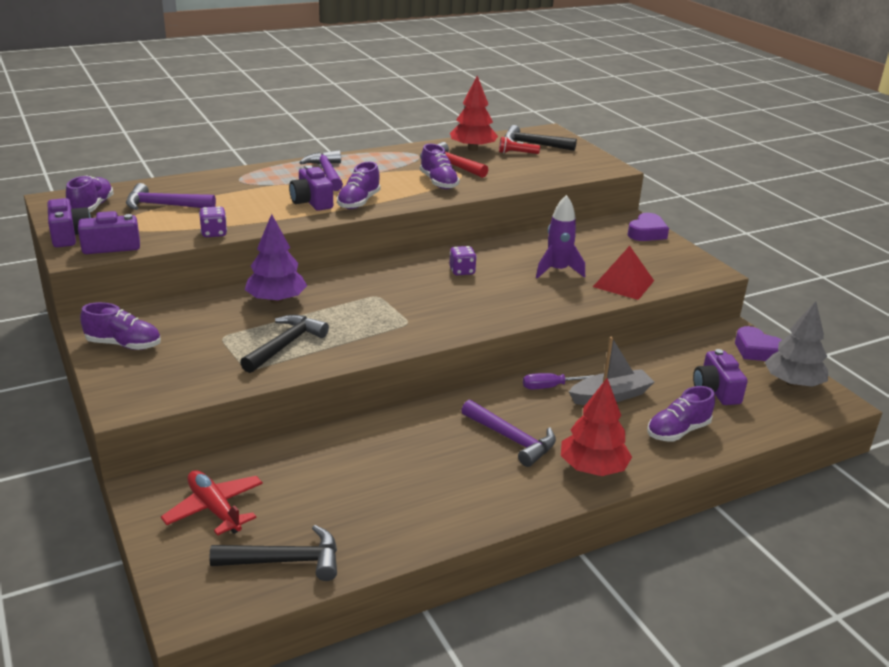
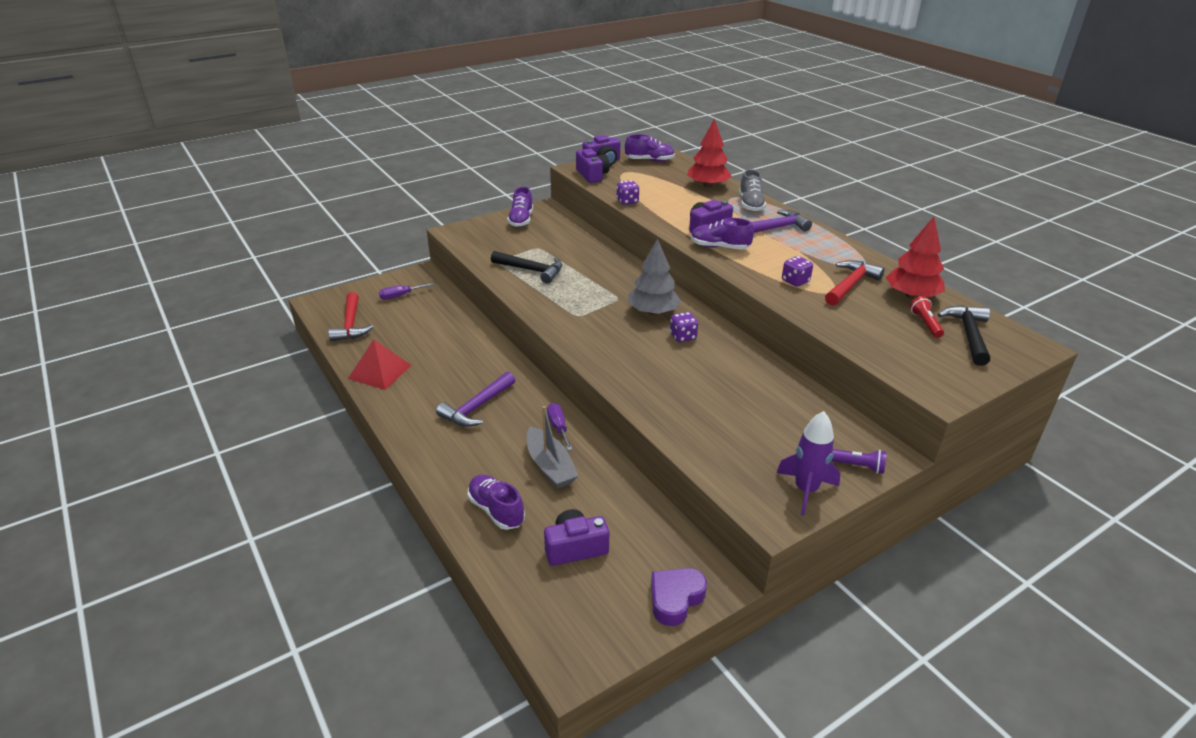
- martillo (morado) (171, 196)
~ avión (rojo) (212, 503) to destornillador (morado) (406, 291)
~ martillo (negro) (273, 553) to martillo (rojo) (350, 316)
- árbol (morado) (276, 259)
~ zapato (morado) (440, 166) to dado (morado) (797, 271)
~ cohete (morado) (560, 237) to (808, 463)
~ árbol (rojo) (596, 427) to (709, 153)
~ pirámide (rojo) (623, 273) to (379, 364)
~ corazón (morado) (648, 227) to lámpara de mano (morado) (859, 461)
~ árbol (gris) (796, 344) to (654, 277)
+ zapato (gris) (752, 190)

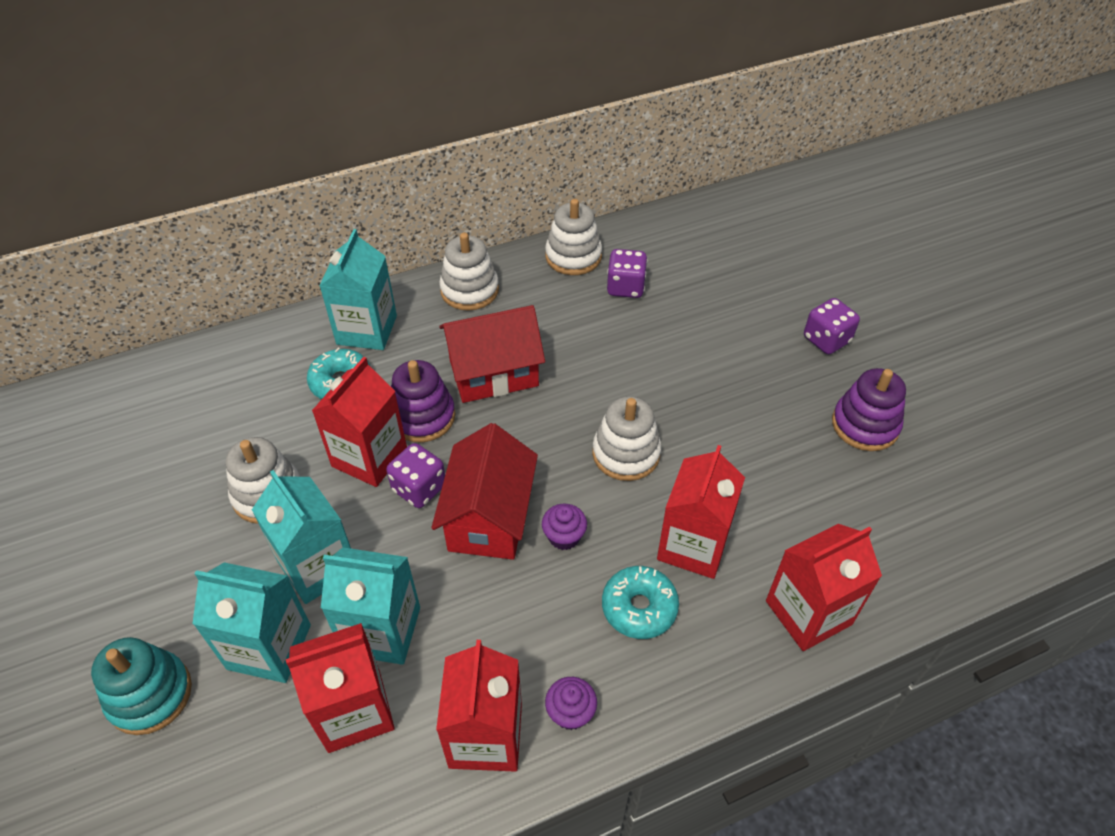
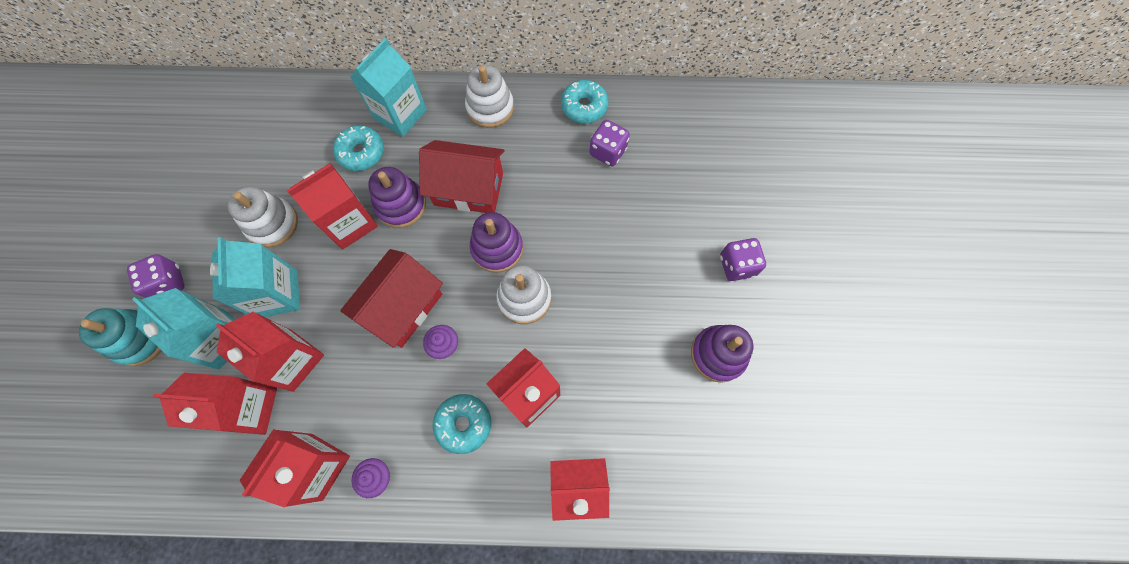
~ cartón de leche (turquesa) (370, 606) to cartón de leche (rojo) (269, 352)
~ dado (morado) (415, 475) to (155, 276)
~ juguete apilable (blanco) (573, 237) to rosquilla (turquesa) (585, 101)
+ juguete apilable (morado) (496, 242)

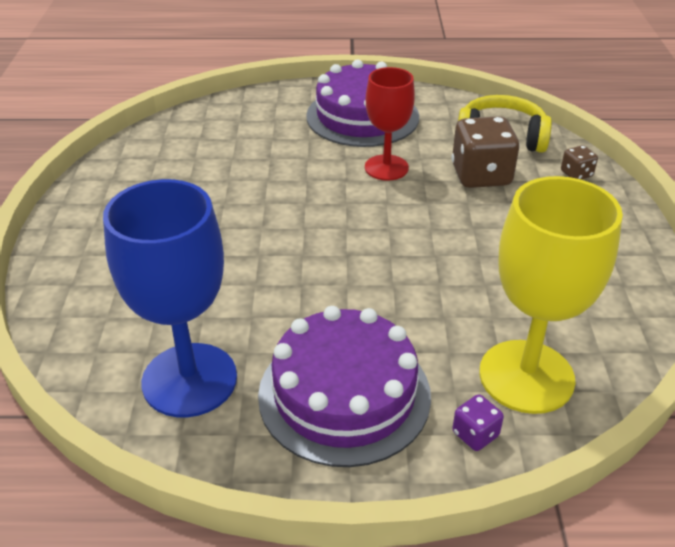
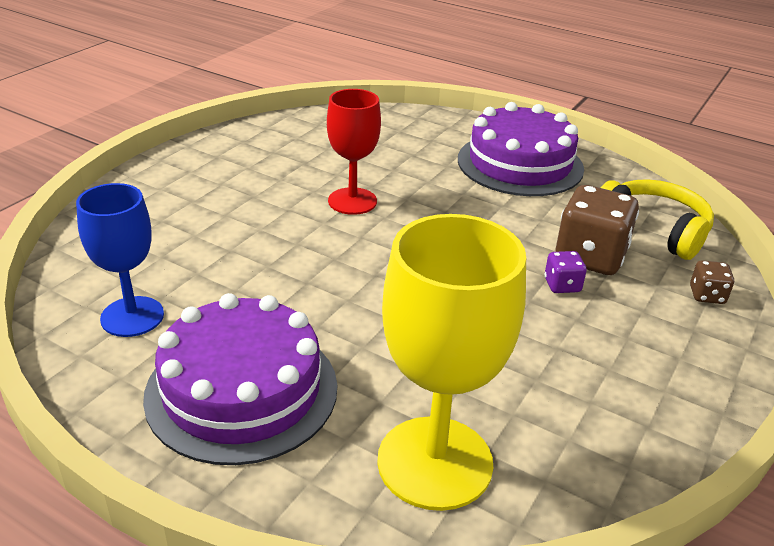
~ copa (azul) (170, 298) = (120, 260) x0.64
~ copa (rojo) (390, 124) to (354, 152)
~ dado (morado) (478, 422) to (565, 272)

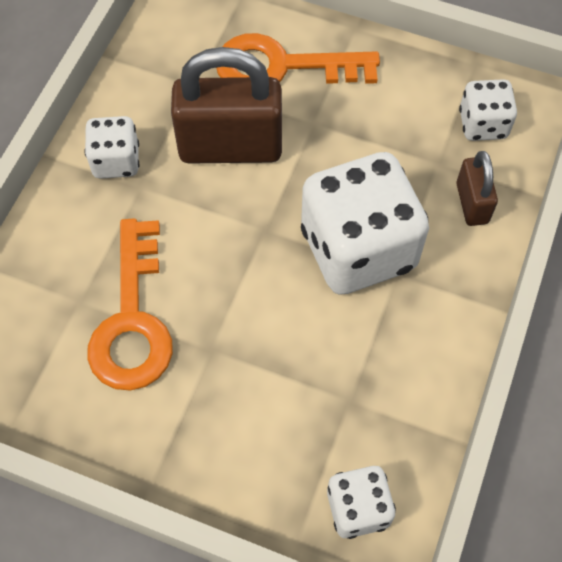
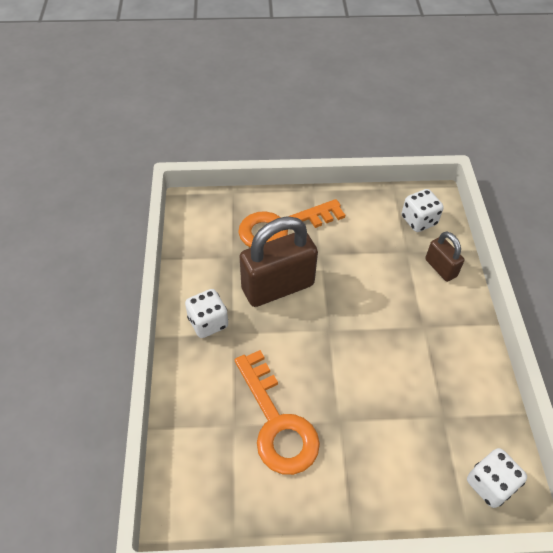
- dado (blanco) (365, 223)

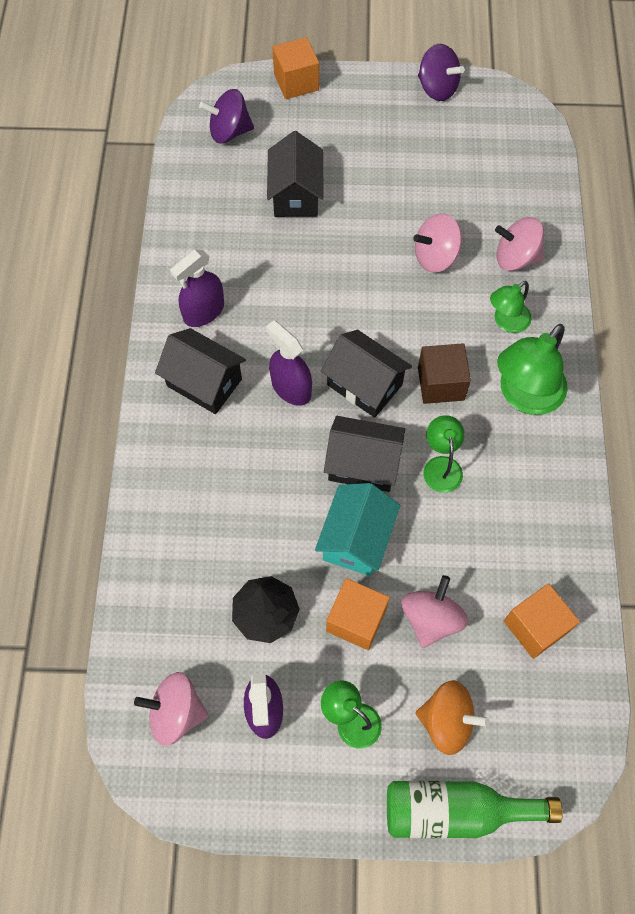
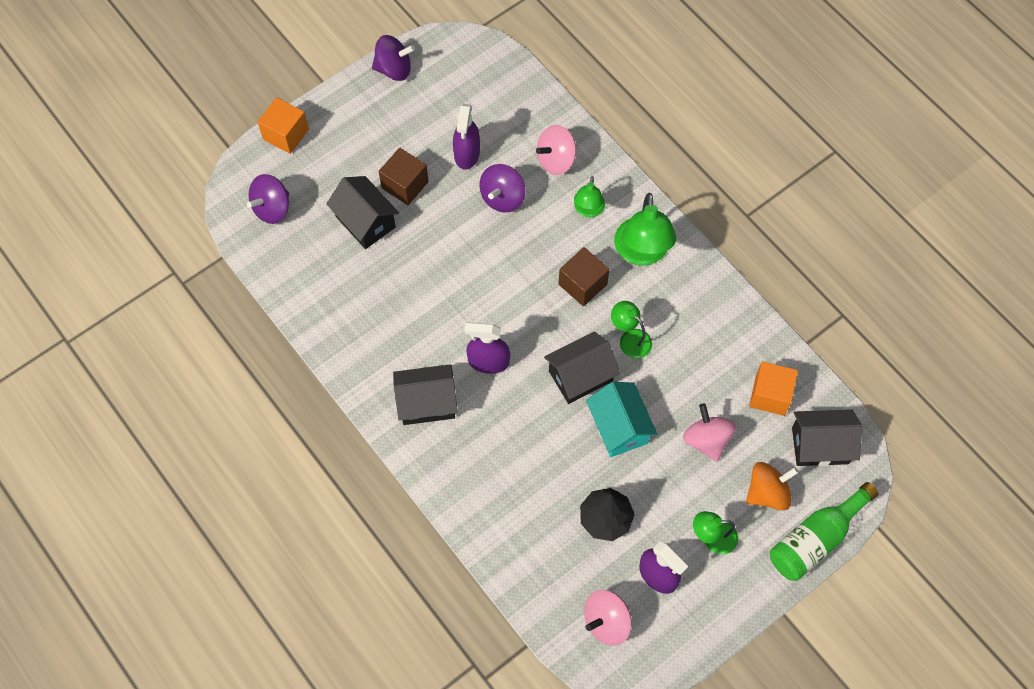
~ pulverizador (morado) (197, 288) to (466, 137)
~ casa (negro) (366, 374) to (827, 438)
- cubo (naranja) (358, 614)
~ peonza (rosa) (437, 243) to peonza (morado) (503, 188)
+ cubo (marrón) (404, 176)

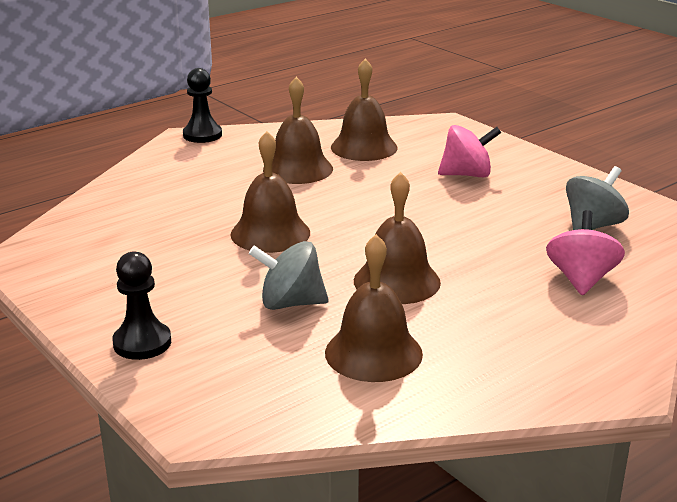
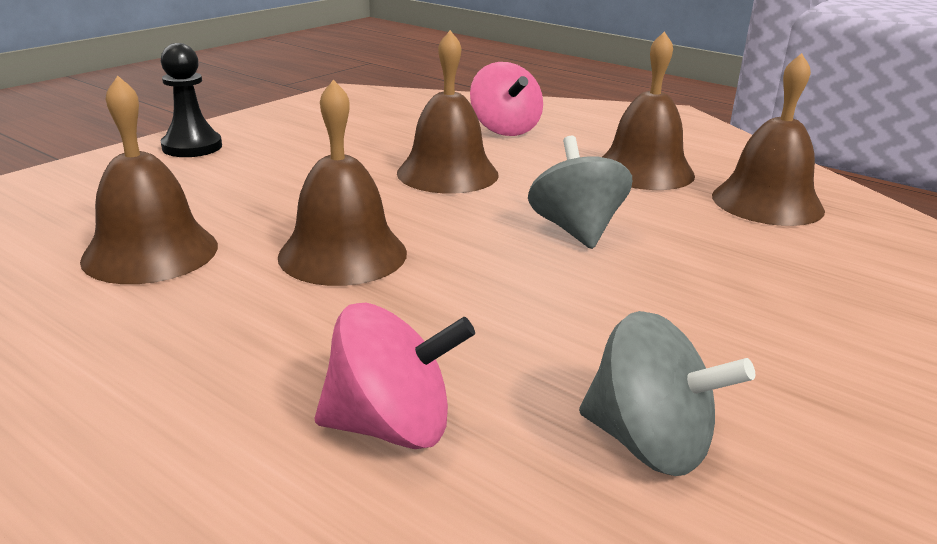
- peón (negro) (202, 105)
~ peonza (gris) (289, 275) to (580, 192)
~ peonza (rosa) (469, 151) to (506, 99)

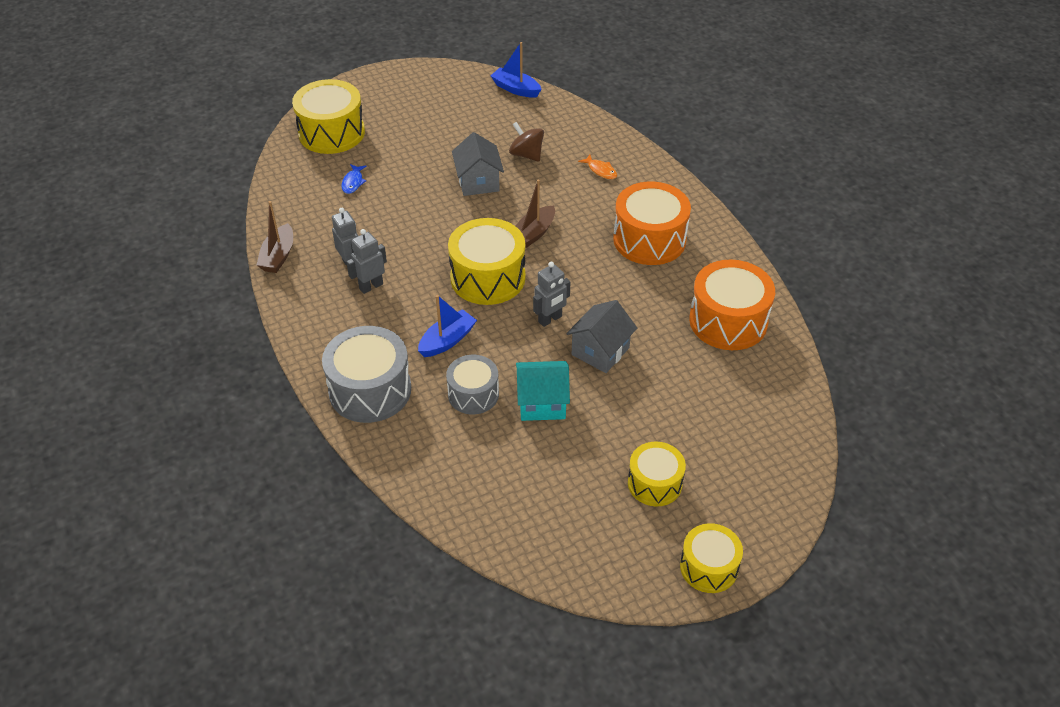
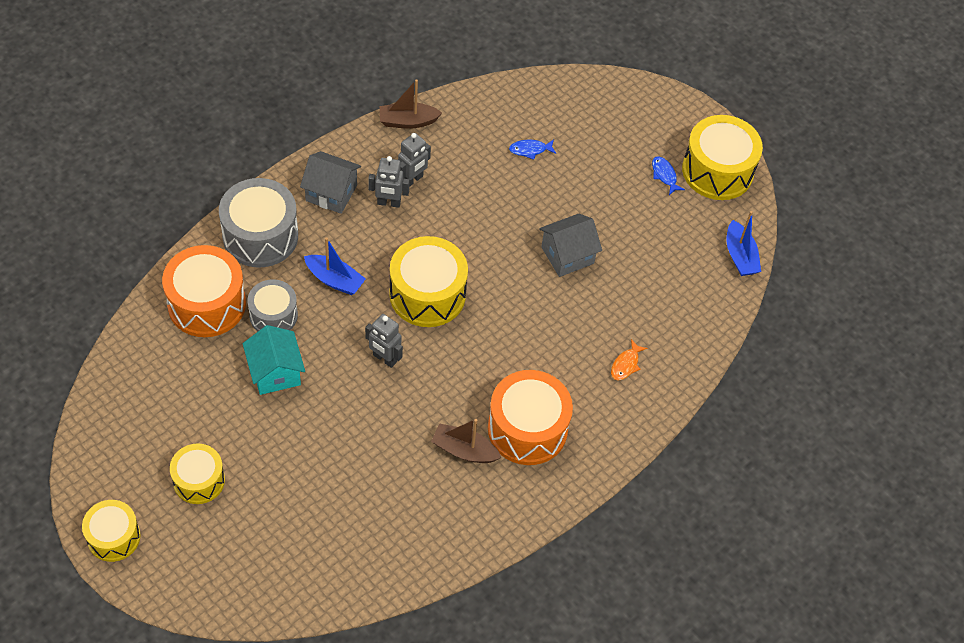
~ tambor (amarillo) (328, 116) to (722, 157)
~ robot (gris) (366, 261) = (388, 182) 150 degrees clockwise
~ barco (azul) (515, 70) = (744, 243) 150 degrees clockwise
- peonza (marrón) (526, 142)
~ barco (marrón) (535, 214) to (466, 441)
~ casa (gris) (601, 336) to (330, 182)
~ tambor (naranja) (732, 305) to (204, 291)
+ pez (azul) (668, 176)

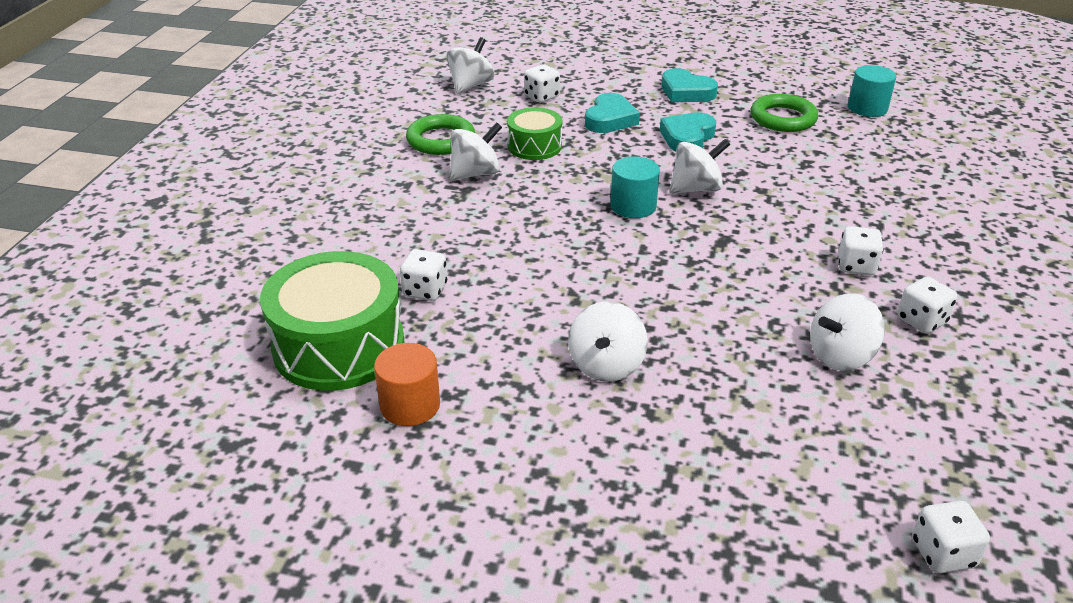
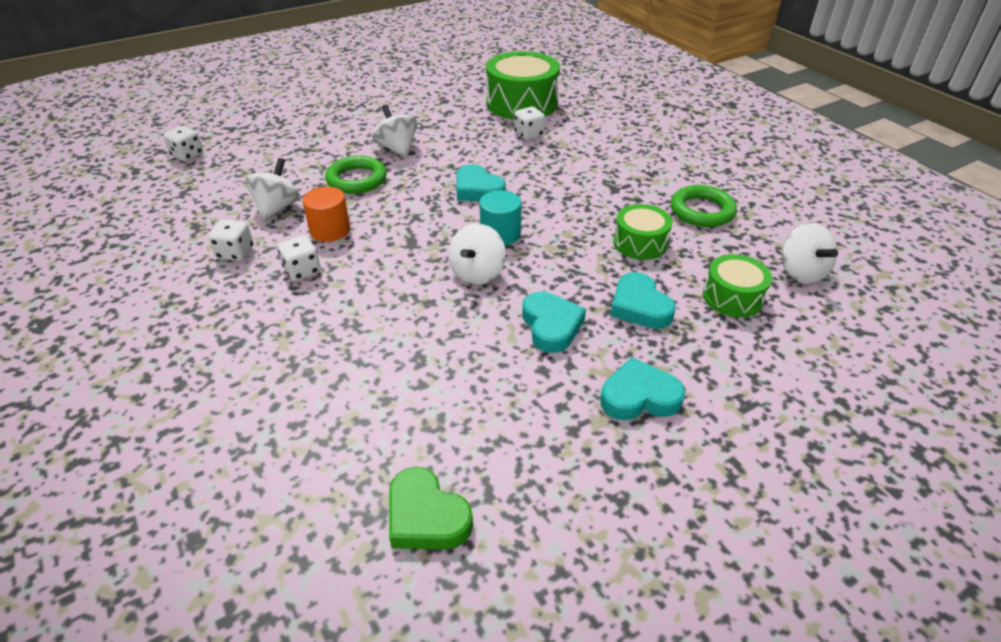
~ cilindro (naranja) (407, 384) to (326, 214)
- peonza (blanco) (475, 151)
~ dado (blanco) (542, 83) to tambor (verde) (737, 285)
~ anillo (verde) (784, 113) to (356, 175)
~ cilindro (turquesa) (872, 91) to corazón (verde) (431, 508)
+ corazón (turquesa) (481, 183)

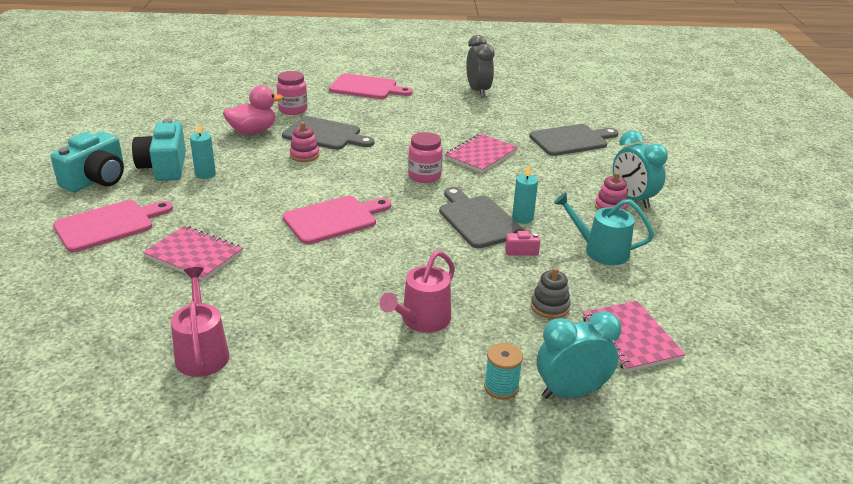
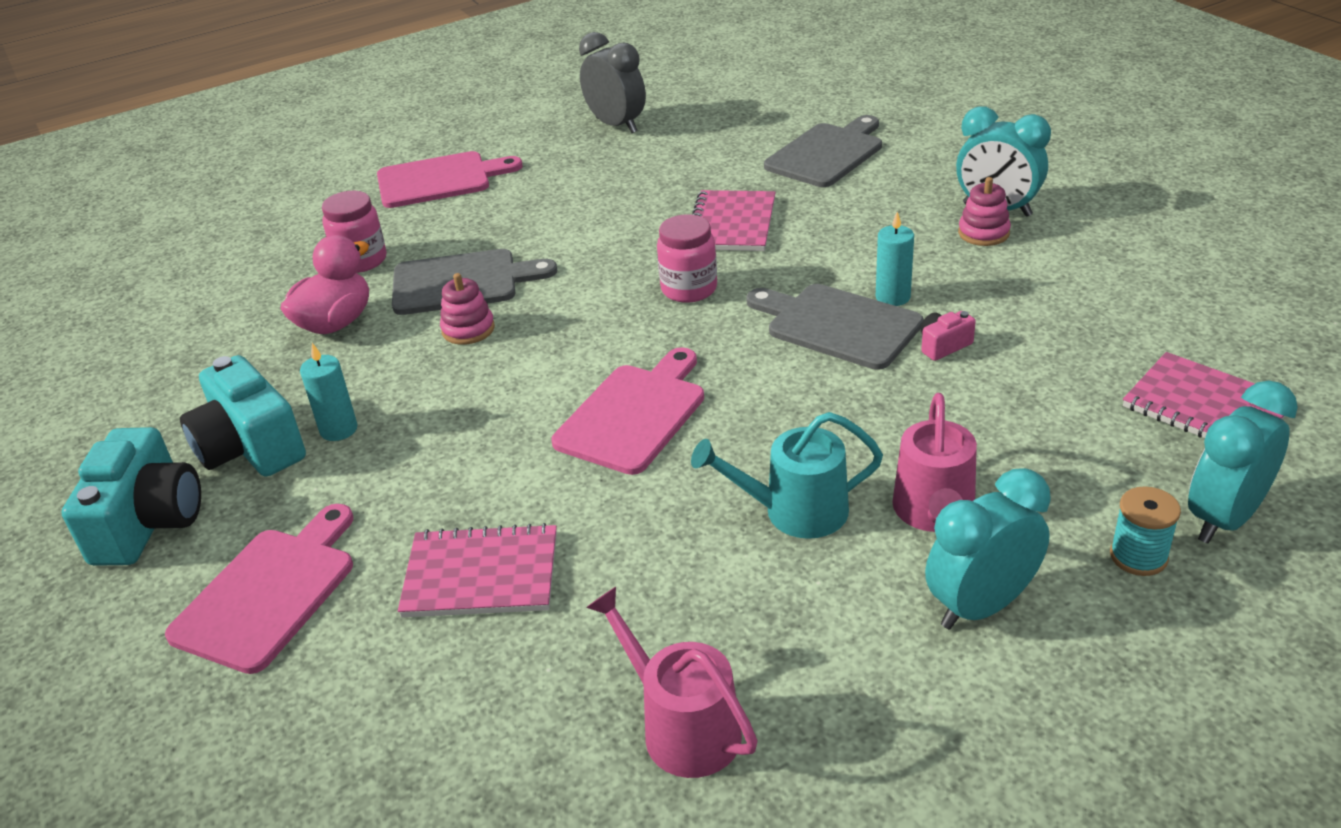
- juguete apilable (gris) (551, 293)
~ regadera (turquesa) (604, 228) to (787, 475)
+ despertador (turquesa) (988, 548)

